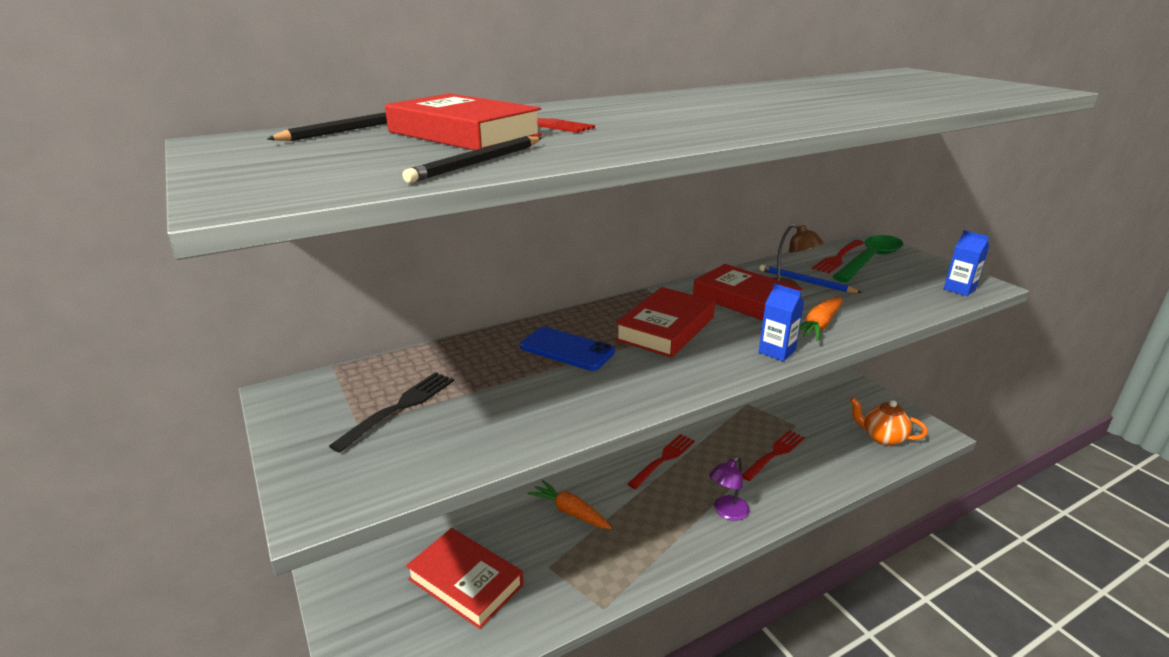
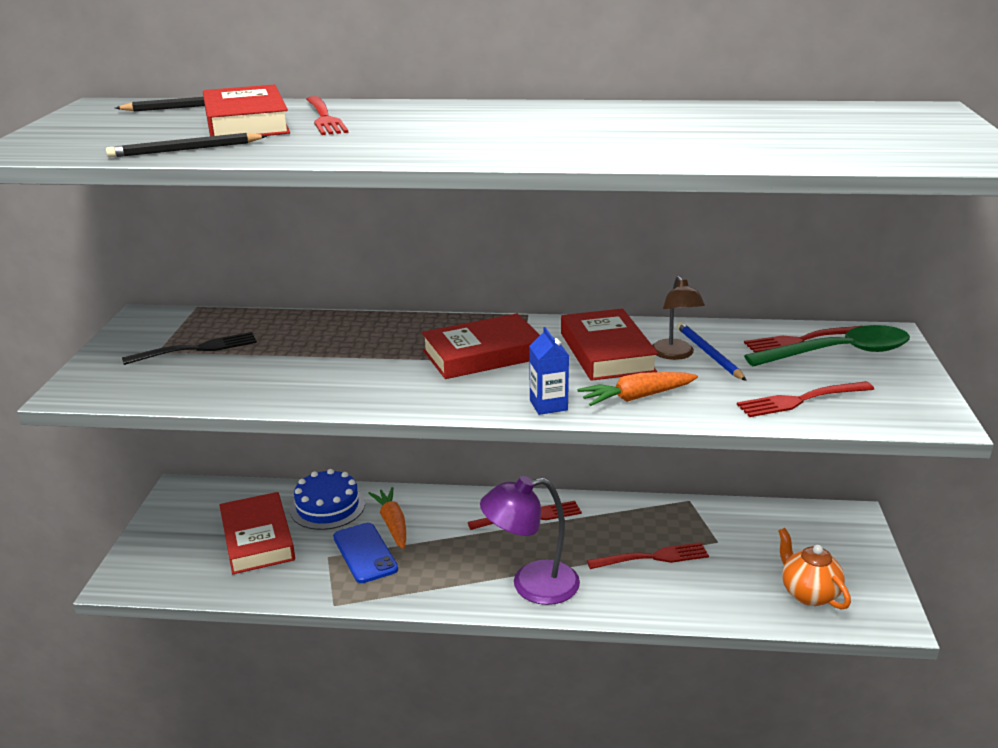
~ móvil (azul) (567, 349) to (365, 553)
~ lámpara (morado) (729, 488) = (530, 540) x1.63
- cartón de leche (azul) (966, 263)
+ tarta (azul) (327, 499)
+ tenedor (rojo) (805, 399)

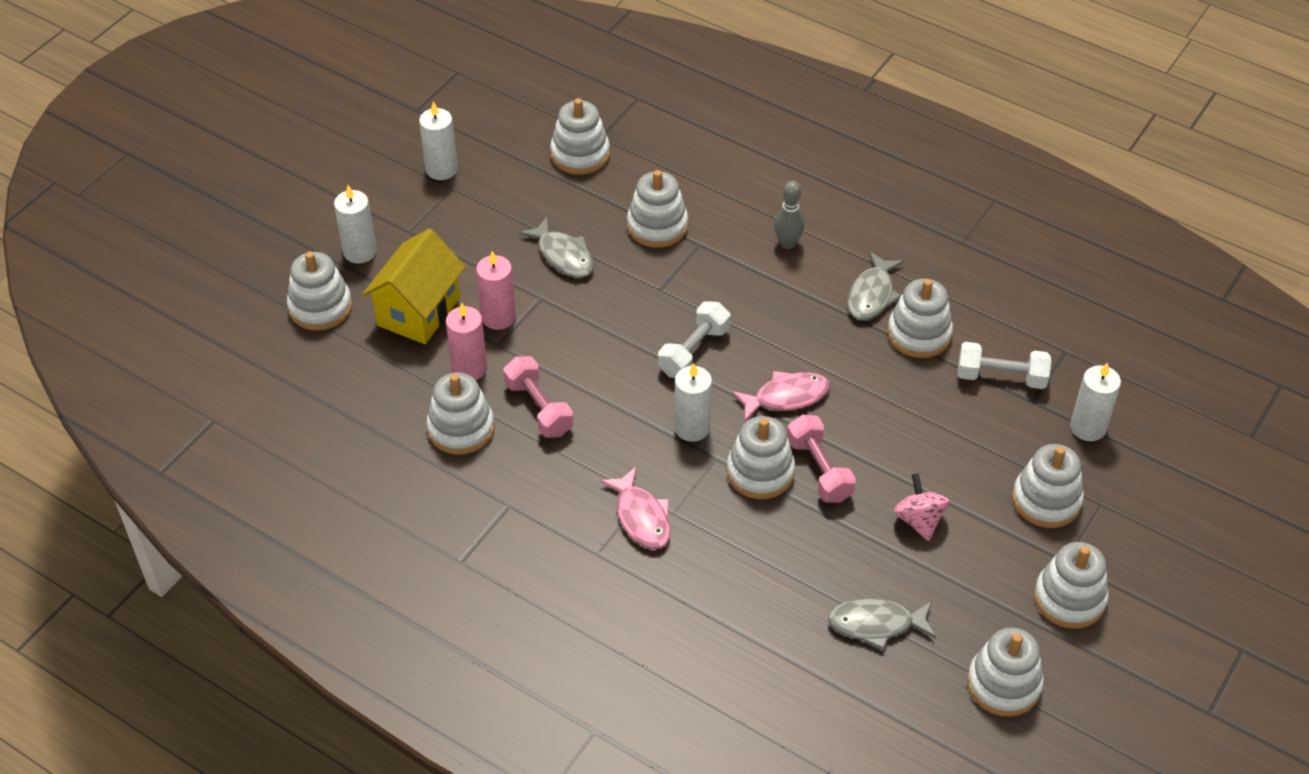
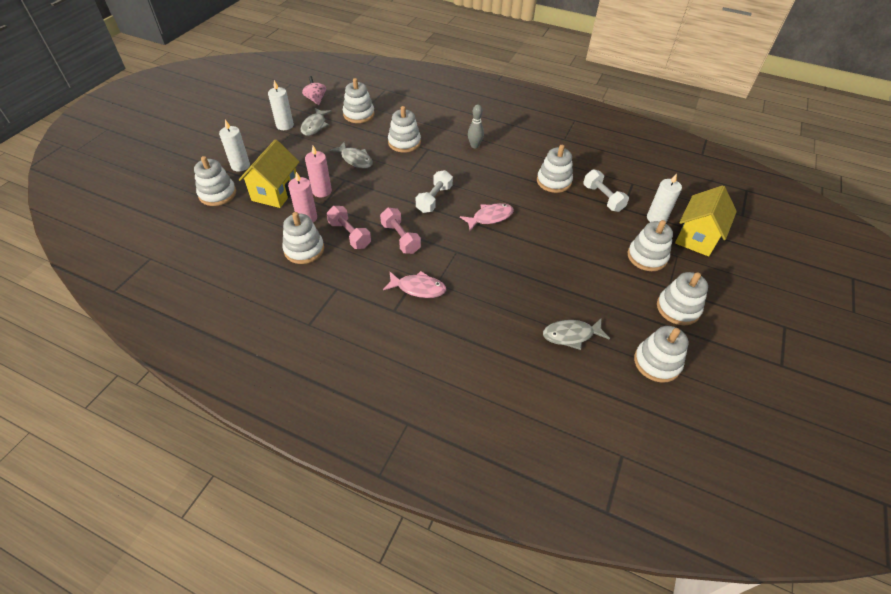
~ pez (rosa) (635, 508) = (414, 284) 45 degrees counterclockwise
- vela (blanco) (693, 402)
- juguete apilable (blanco) (761, 457)
~ mancuerna (rosa) (821, 459) to (400, 231)
~ pez (gris) (875, 286) to (316, 122)
~ peonza (rosa) (921, 507) to (314, 90)
~ mancuerna (blanco) (1004, 365) = (606, 190) 60 degrees clockwise
+ casa (amarillo) (706, 220)

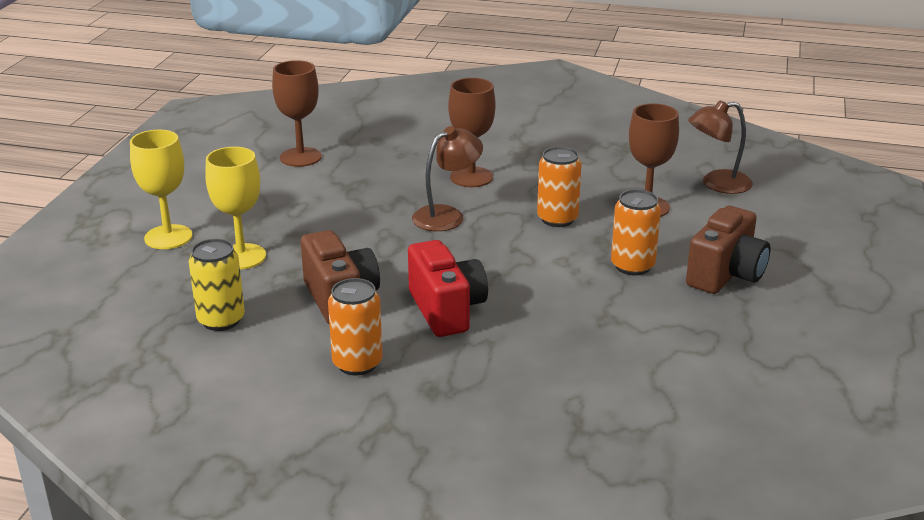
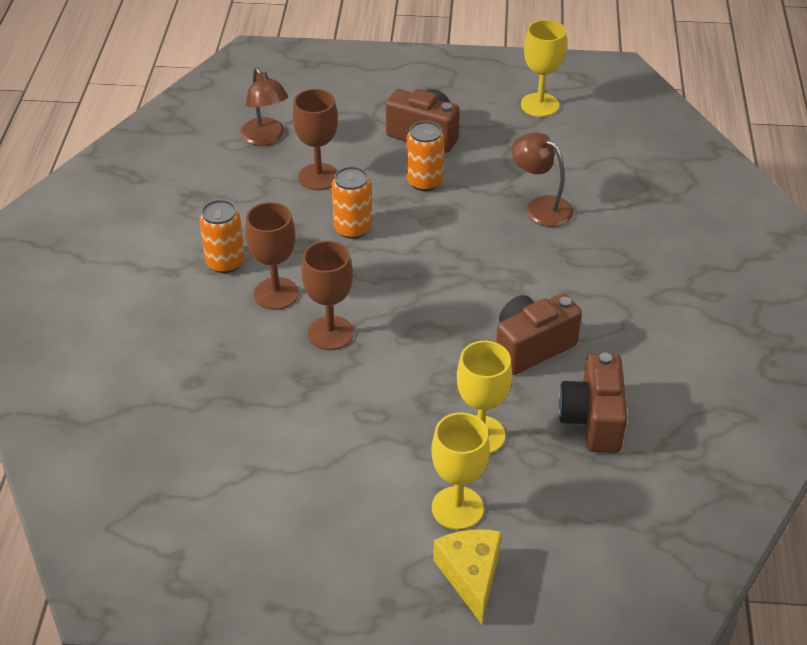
~ lata (amarillo) (217, 285) to cámara (marrón) (592, 403)
~ copa (marrón) (297, 113) to (328, 295)
~ lata (naranja) (355, 327) to (222, 236)
- cámara (rojo) (448, 288)
~ lámpara (marrón) (447, 178) to (543, 179)
+ queso (amarillo) (467, 576)
+ copa (amarillo) (544, 68)

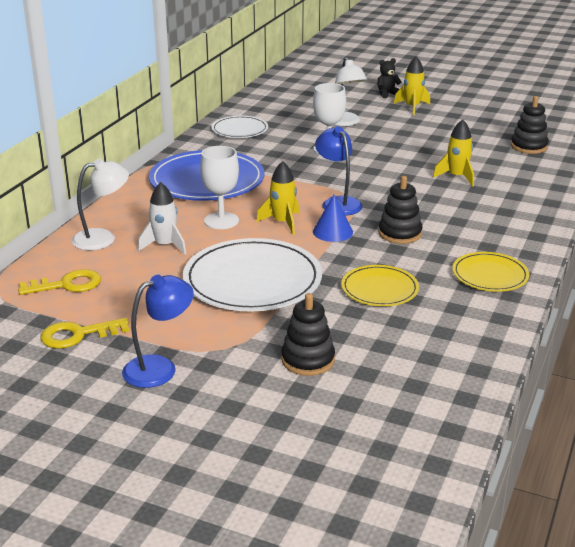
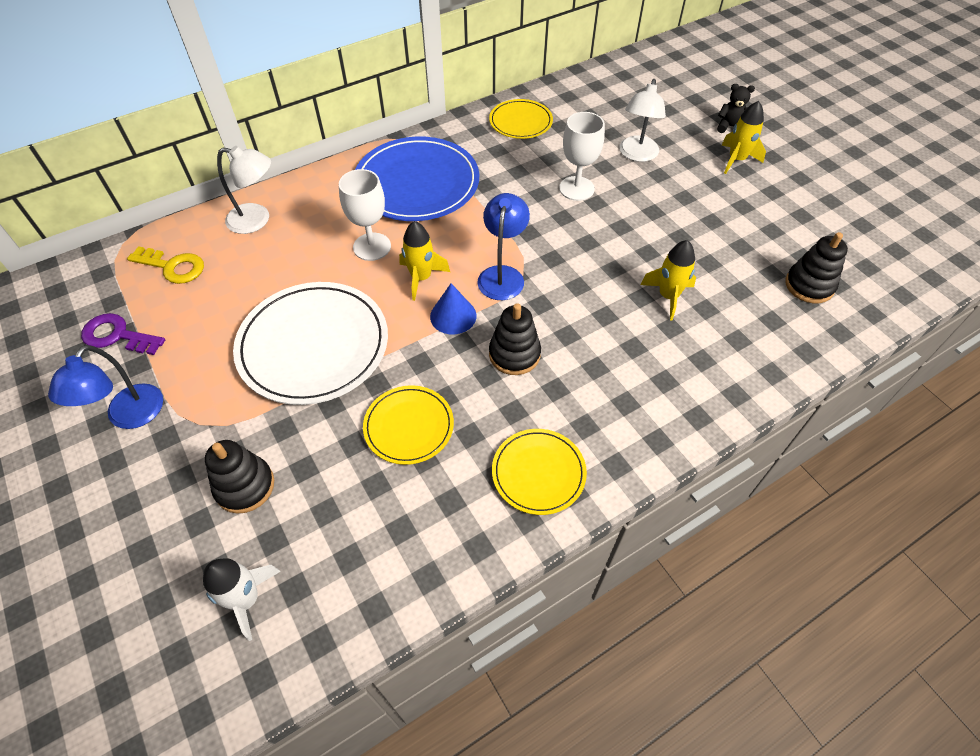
~ llave (amarillo) (85, 333) to llave (morado) (123, 334)
~ lámpara (azul) (158, 331) = (105, 387) 105 degrees clockwise
~ cohete (blanco) (162, 218) to (242, 599)
~ plato (blanco) (240, 127) to plato (amarillo) (521, 119)

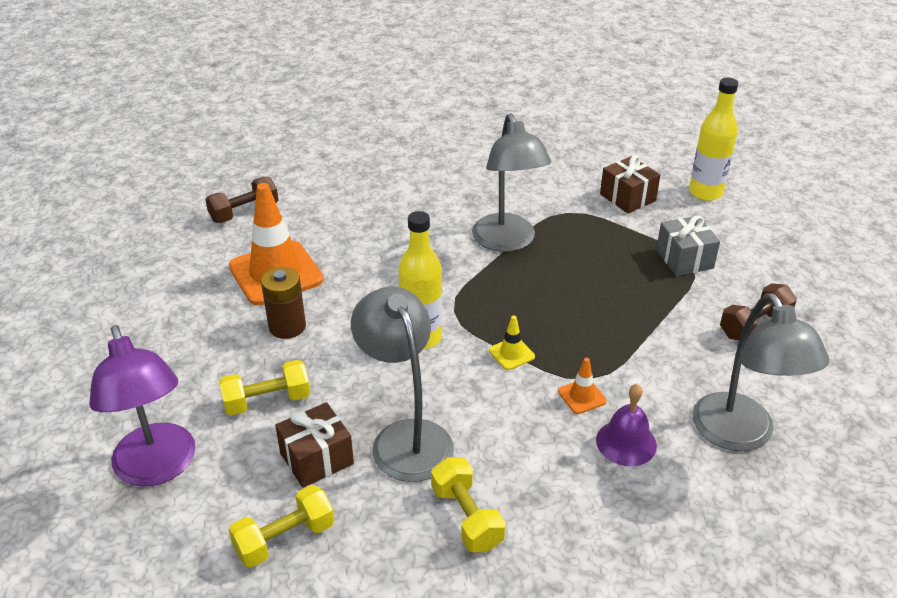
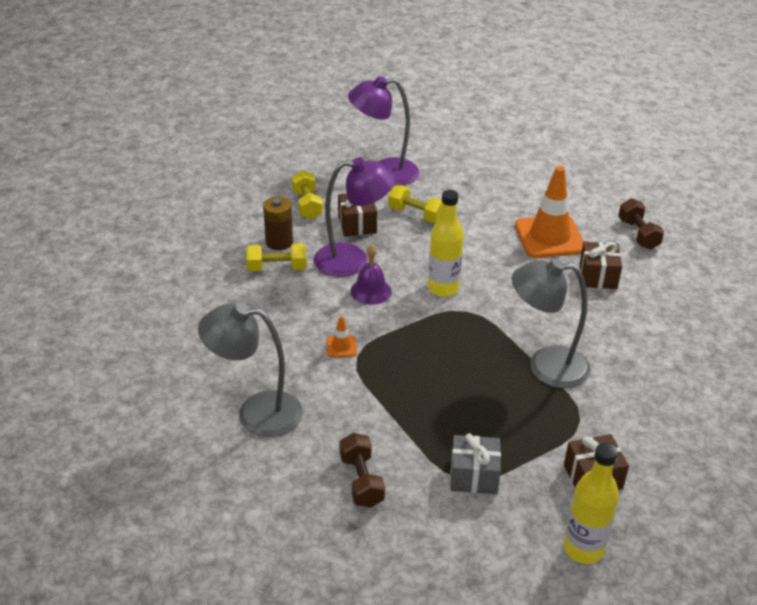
~ mancuerna (amarillo) (265, 388) = (415, 204) 60 degrees counterclockwise
~ pila (marrón) (283, 303) to (278, 223)
~ lámpara (gris) (402, 384) to lámpara (morado) (354, 217)
- cono de tráfico (amarillo) (512, 343)
~ campana (morado) (626, 425) to (371, 275)
+ regalo (marrón) (601, 265)

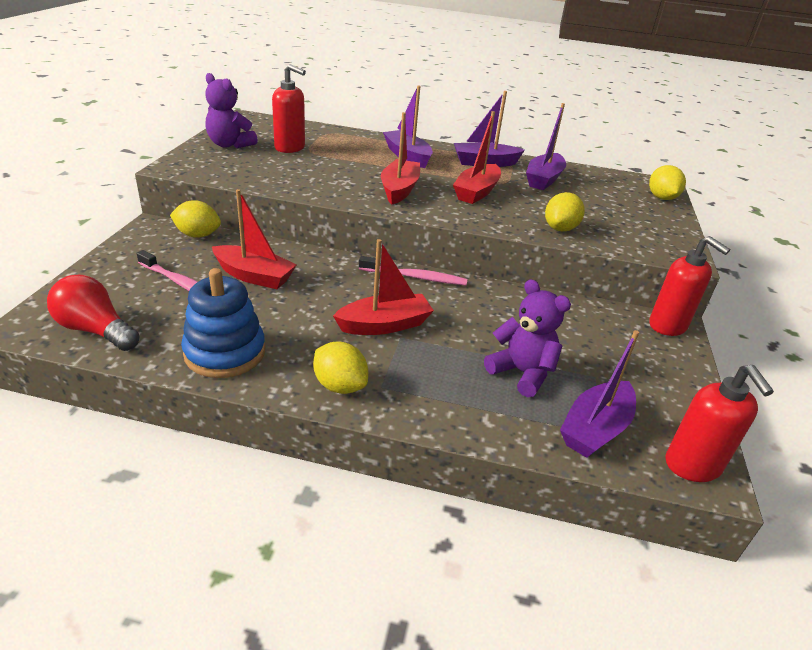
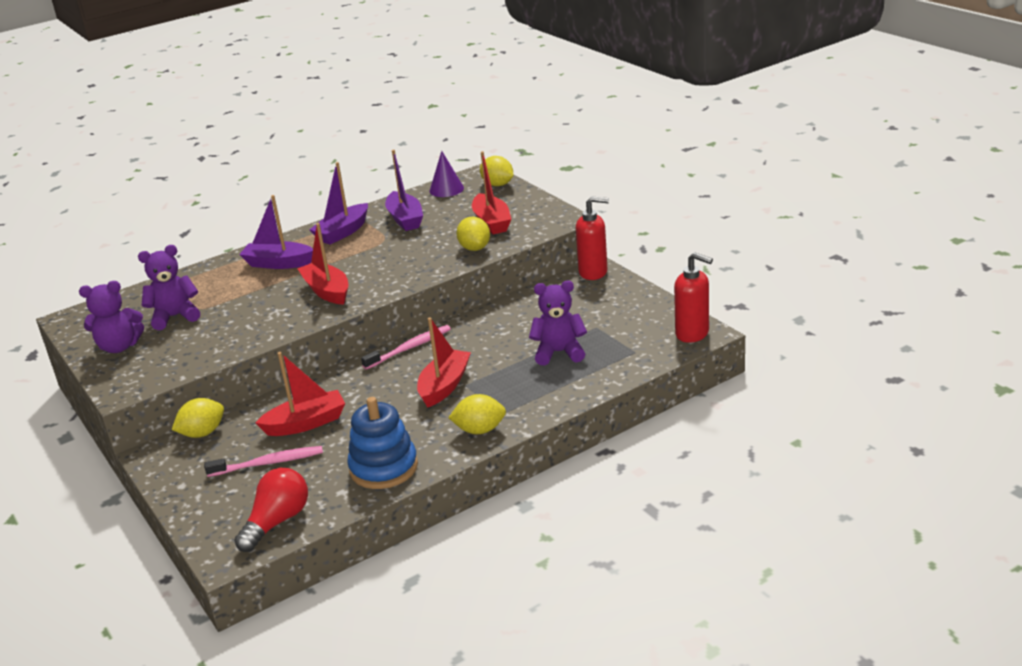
~ bombilla (rojo) (93, 313) = (271, 510) 135 degrees clockwise
~ dispensador de jabón (rojo) (289, 108) to osito (morado) (169, 287)
~ barco (rojo) (477, 157) to (491, 192)
- barco (morado) (599, 394)
+ cono (morado) (446, 174)

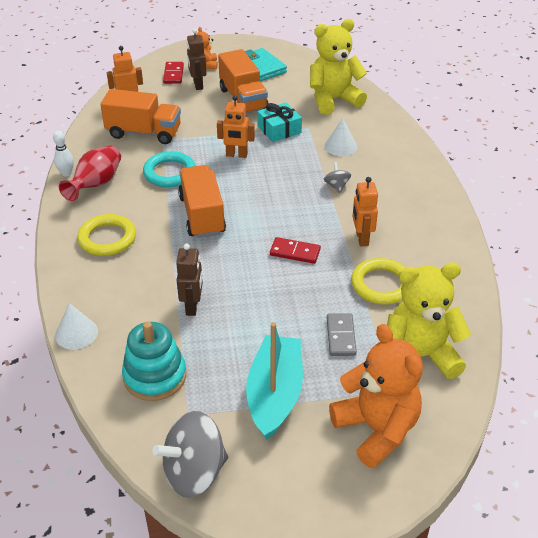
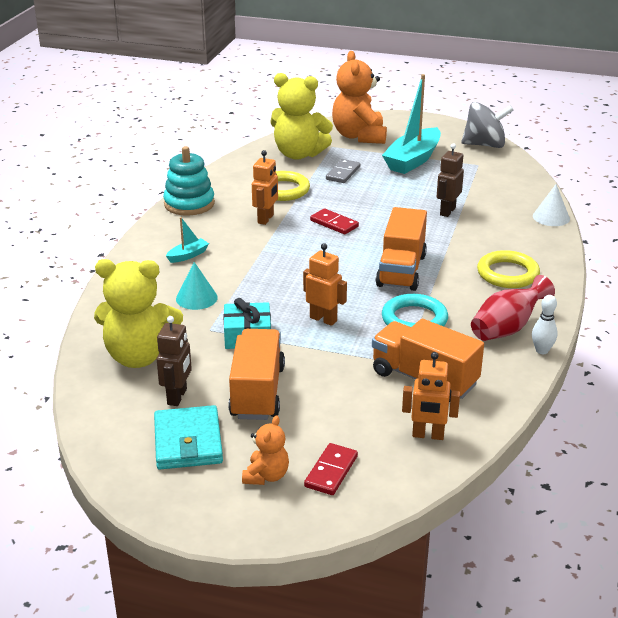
~ juguete apilable (turquesa) (154, 361) to (189, 181)
~ robot (marrón) (196, 59) to (174, 361)
~ cono (blanco) (340, 137) to cono (turquesa) (197, 286)
- peonza (gris) (337, 177)
+ barco (turquesa) (187, 240)

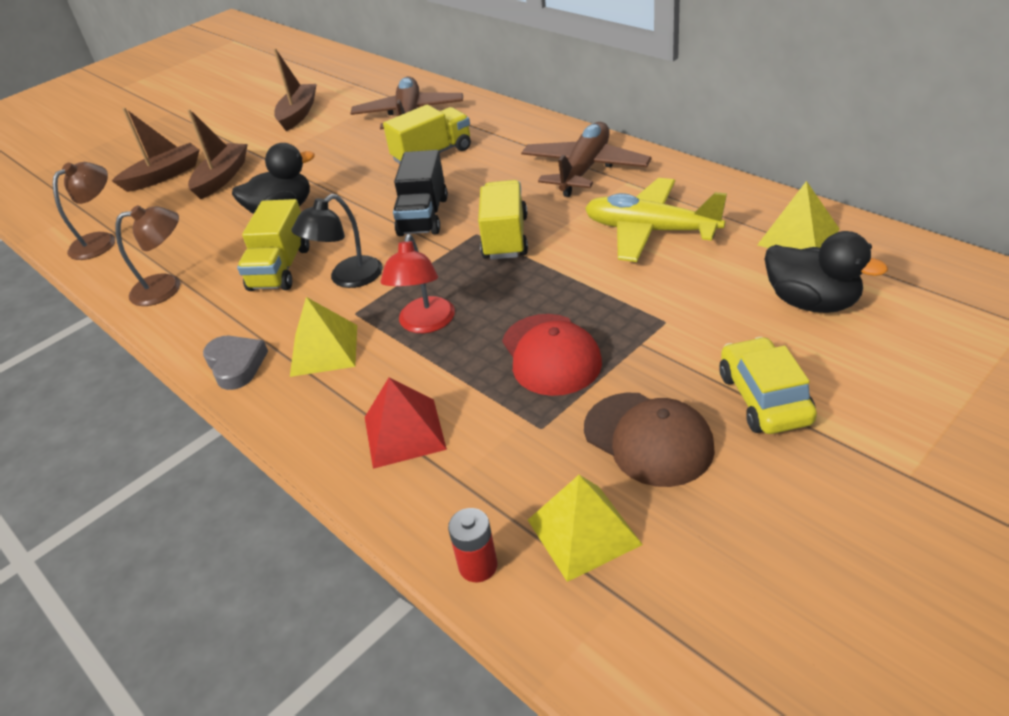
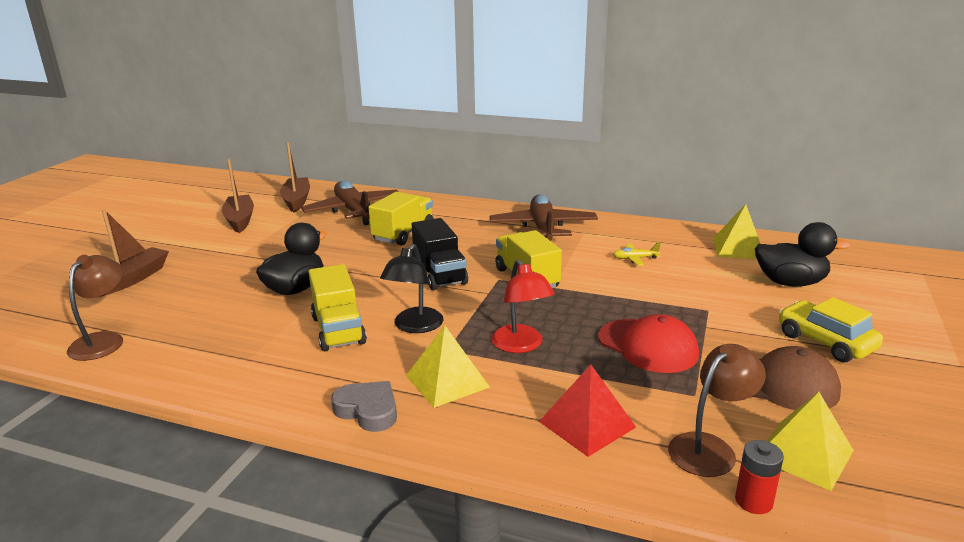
~ lámpara (marrón) (148, 255) to (717, 410)
~ barco (marrón) (217, 154) to (295, 177)
~ avión (amarillo) (656, 220) = (637, 254) x0.42

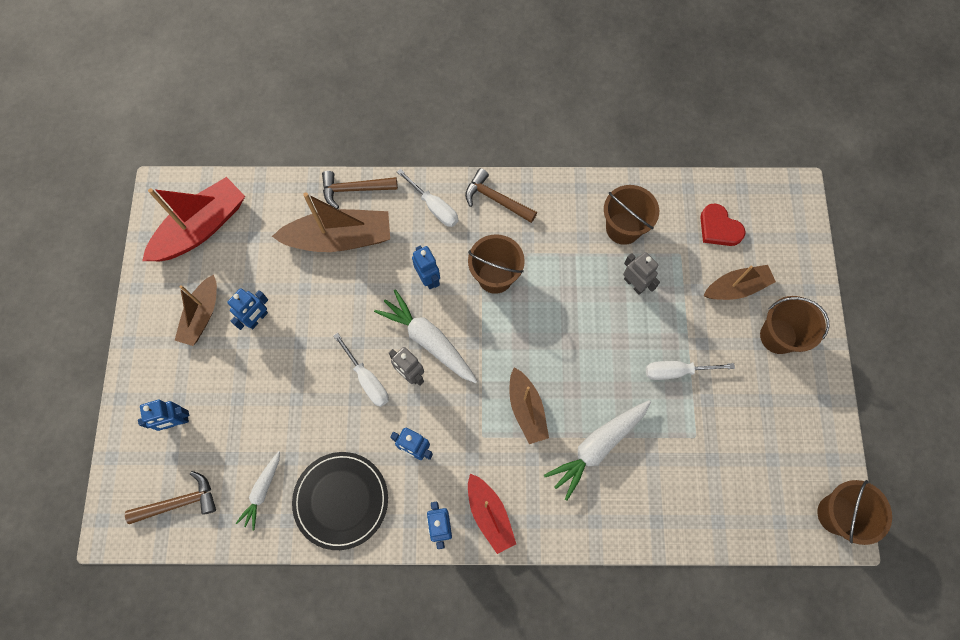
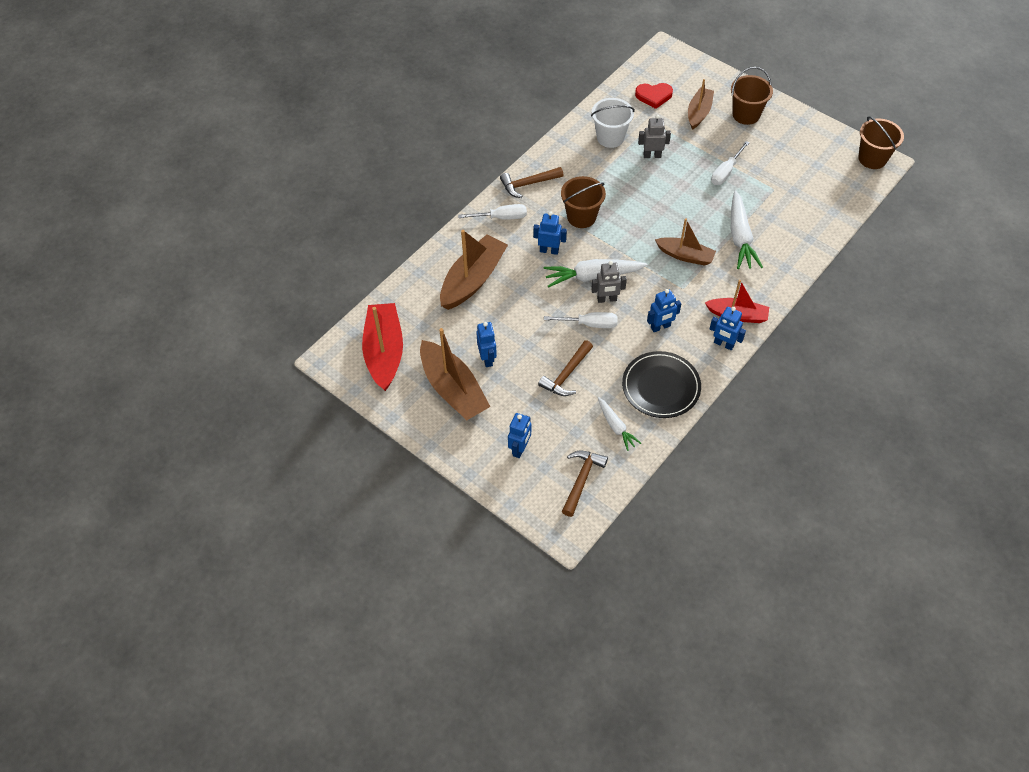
~ barco (marrón) (196, 310) = (455, 374) x1.59
~ martillo (marrón) (360, 190) to (565, 368)
~ balde (marrón) (631, 215) to balde (blanco) (613, 123)

